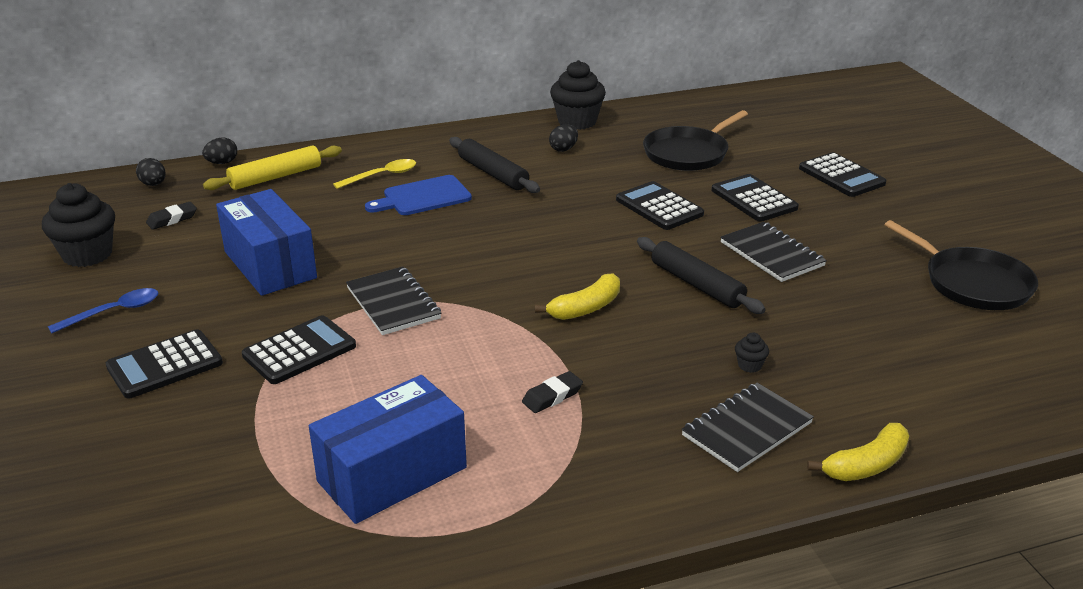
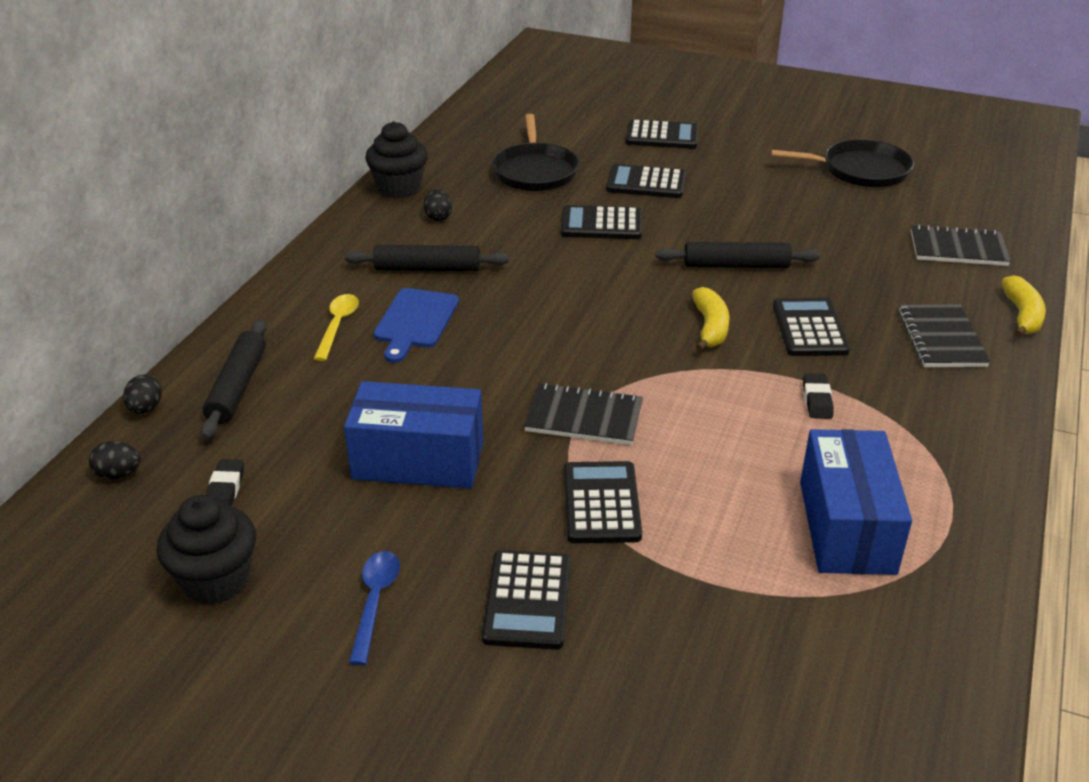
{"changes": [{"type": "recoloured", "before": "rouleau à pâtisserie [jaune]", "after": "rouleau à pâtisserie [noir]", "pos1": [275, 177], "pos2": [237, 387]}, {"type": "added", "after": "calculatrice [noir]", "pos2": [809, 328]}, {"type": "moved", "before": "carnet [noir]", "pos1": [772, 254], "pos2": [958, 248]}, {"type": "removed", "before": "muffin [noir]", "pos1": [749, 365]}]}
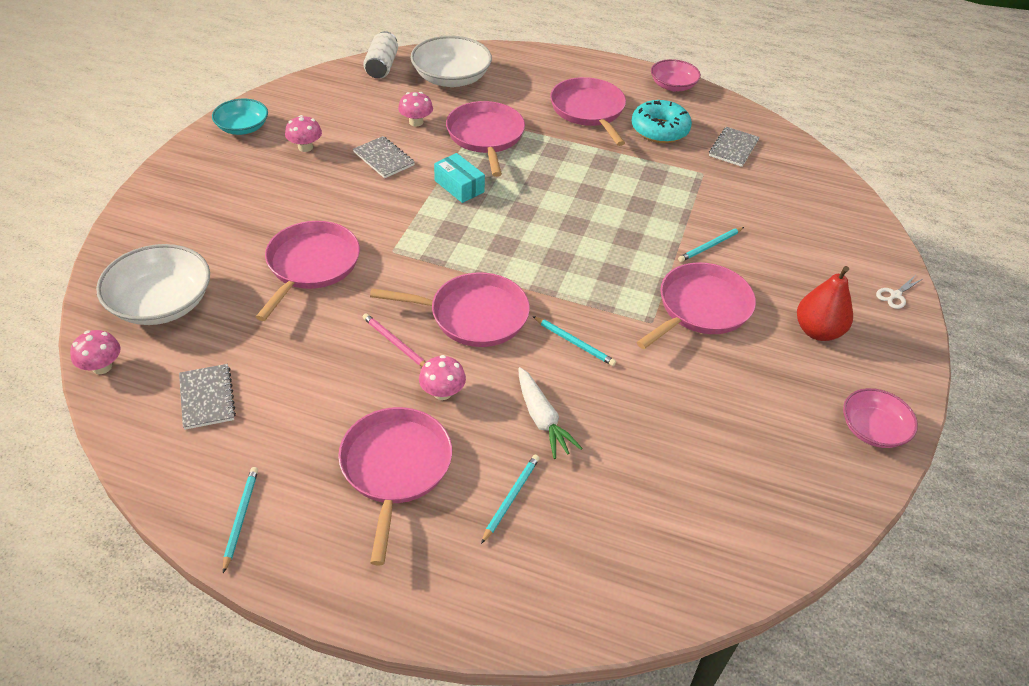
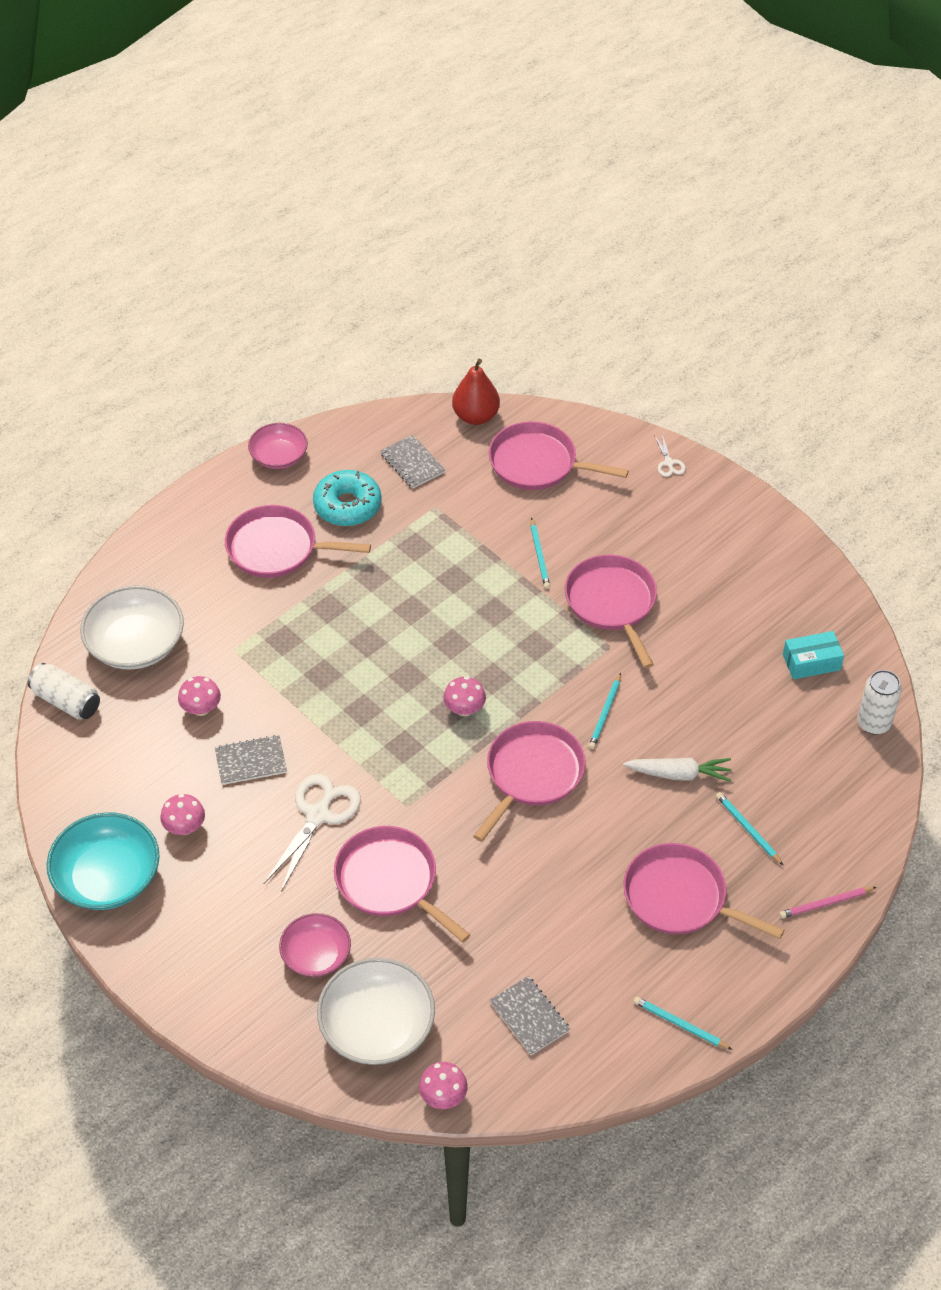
{"changes": [{"type": "resized", "before": "bol [turquoise]", "pos1": [242, 127], "pos2": [107, 877], "scale": 1.6}, {"type": "added", "after": "ciseaux [blanc]", "pos2": [318, 815]}, {"type": "moved", "before": "bol [rose]", "pos1": [873, 429], "pos2": [316, 955]}, {"type": "moved", "before": "champignon [rose]", "pos1": [442, 392], "pos2": [464, 709]}, {"type": "moved", "before": "poire [rouge]", "pos1": [817, 331], "pos2": [475, 416]}, {"type": "moved", "before": "poêle [rose]", "pos1": [485, 136], "pos2": [537, 463]}, {"type": "turned", "before": "carnet [gris]", "pos1": [207, 398], "pos2": [529, 1016], "turn": 45}, {"type": "turned", "before": "crayon [turquoise]", "pos1": [574, 342], "pos2": [605, 713], "turn": 135}, {"type": "moved", "before": "crayon [rose]", "pos1": [395, 343], "pos2": [825, 904]}, {"type": "moved", "before": "boîte [turquoise]", "pos1": [459, 186], "pos2": [811, 662]}, {"type": "added", "after": "canette [blanc]", "pos2": [873, 723]}]}
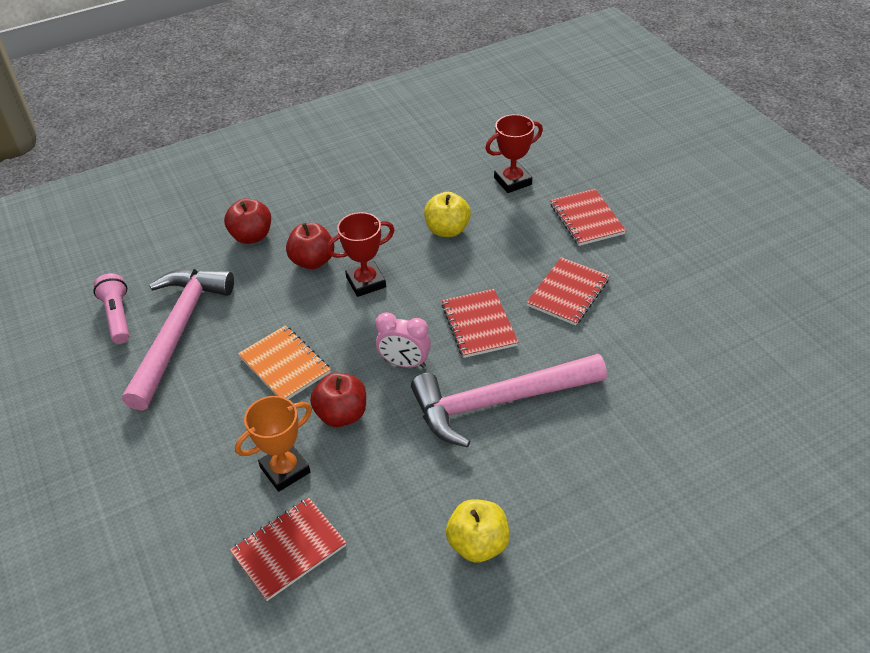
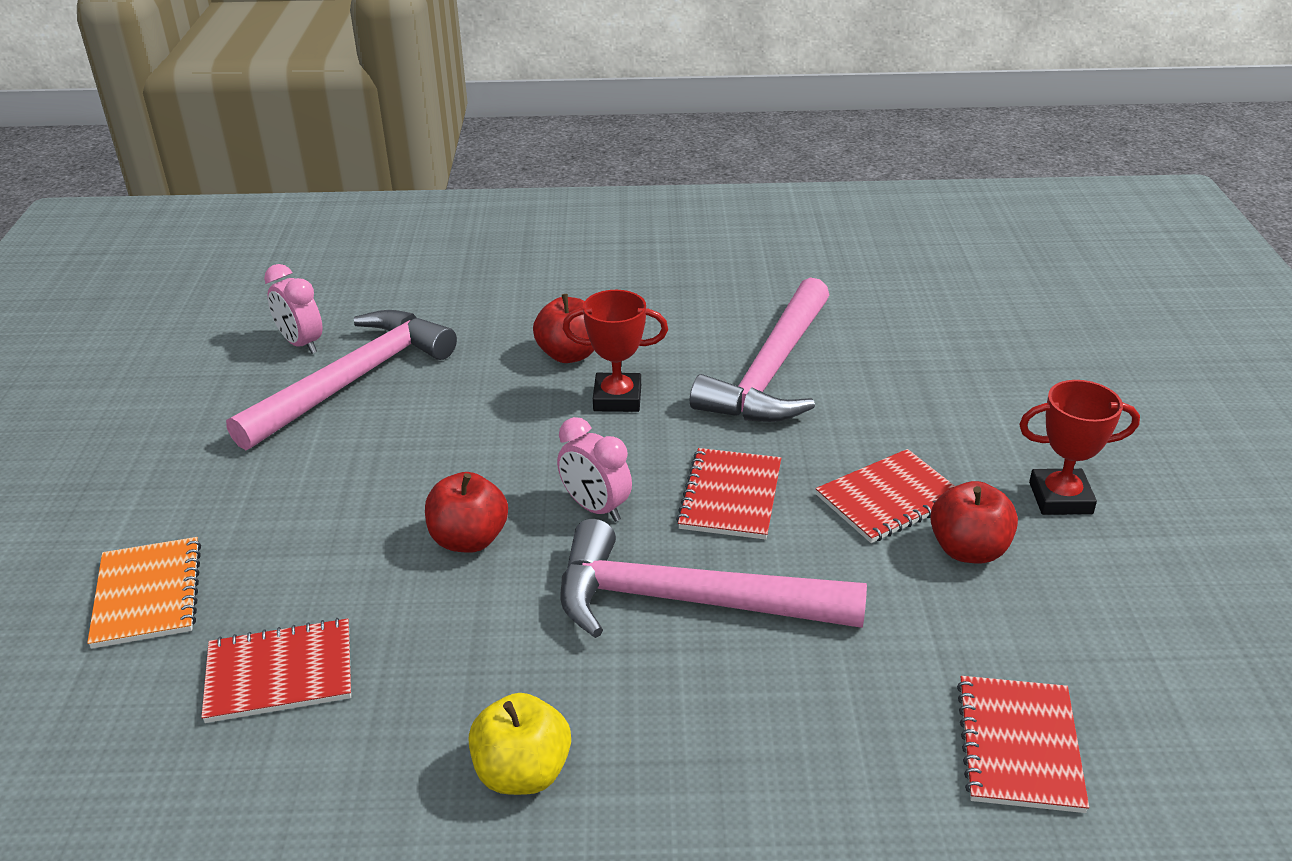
{"changes": [{"type": "moved", "before": "carnet [orange]", "pos1": [285, 365], "pos2": [148, 594]}, {"type": "replaced", "before": "lampe de poche [rose]", "after": "réveil [rose]", "pos1": [118, 316], "pos2": [301, 344]}, {"type": "replaced", "before": "pomme [jaune]", "after": "marteau [rose]", "pos1": [447, 230], "pos2": [771, 371]}, {"type": "moved", "before": "pomme [rouge]", "pos1": [252, 236], "pos2": [968, 550]}, {"type": "moved", "before": "carnet [rouge]", "pos1": [586, 219], "pos2": [1018, 745]}, {"type": "moved", "before": "trophée [rouge]", "pos1": [512, 181], "pos2": [1060, 498]}, {"type": "removed", "before": "trophée [orange]", "pos1": [285, 470]}]}
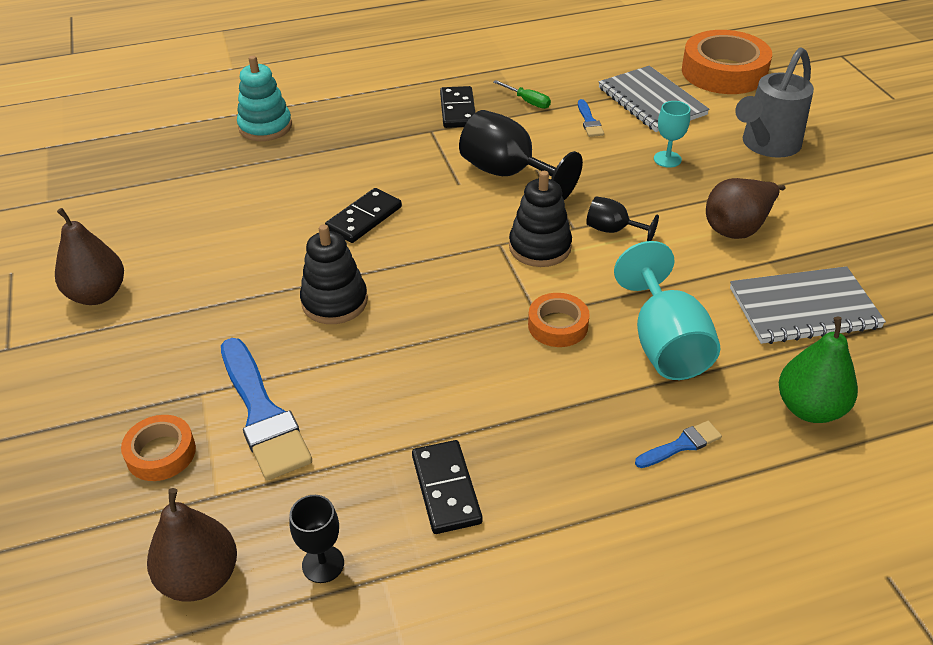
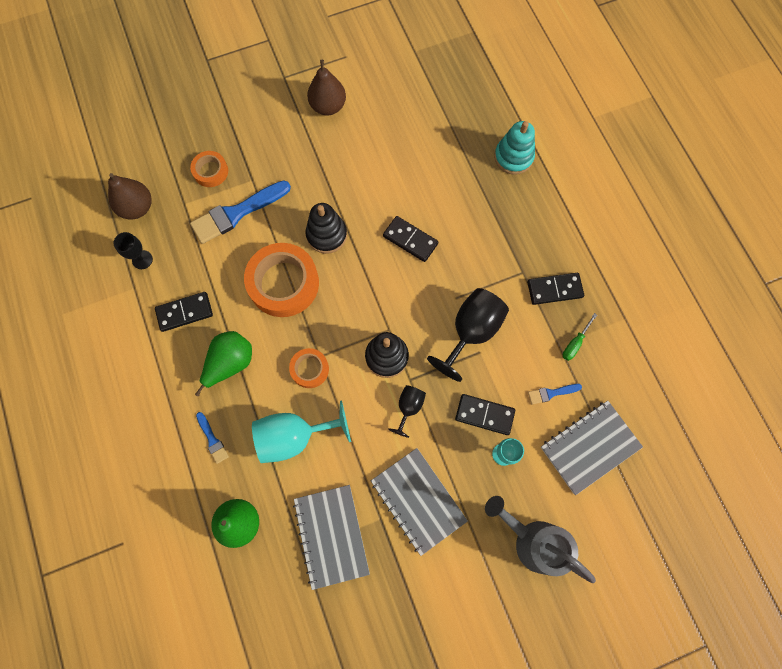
{"changes": [{"type": "added", "after": "poire [vert]", "pos2": [230, 363]}, {"type": "moved", "before": "ruban adhésif [orange]", "pos1": [724, 72], "pos2": [283, 283]}, {"type": "replaced", "before": "poire [marron]", "after": "carnet [gris]", "pos1": [738, 228], "pos2": [418, 500]}, {"type": "added", "after": "domino [noir]", "pos2": [484, 414]}]}
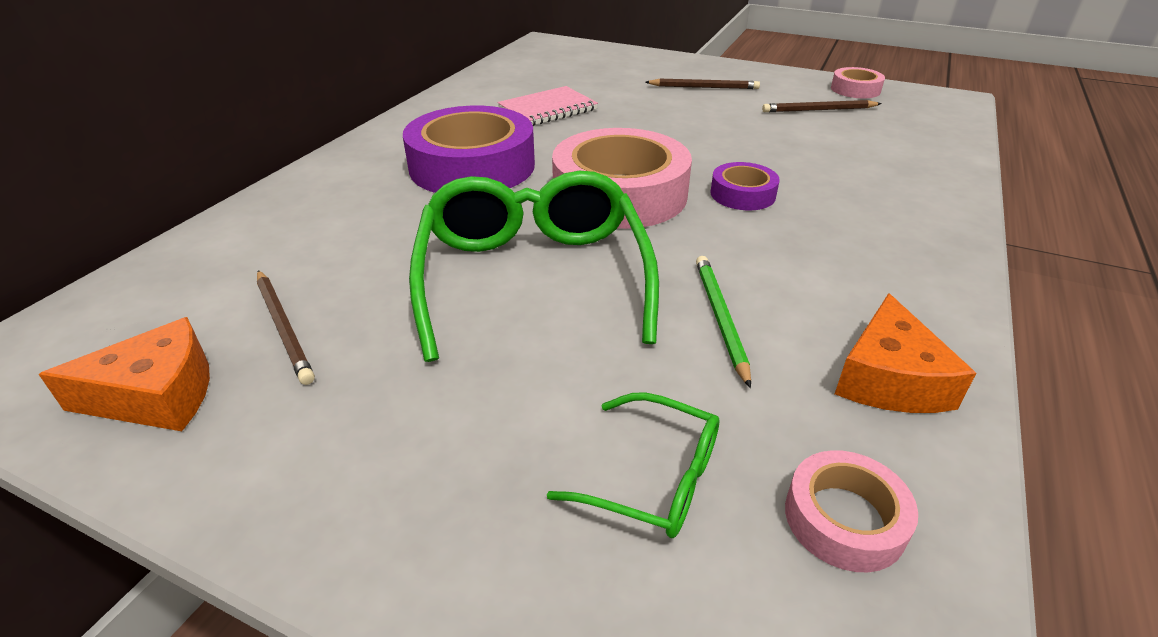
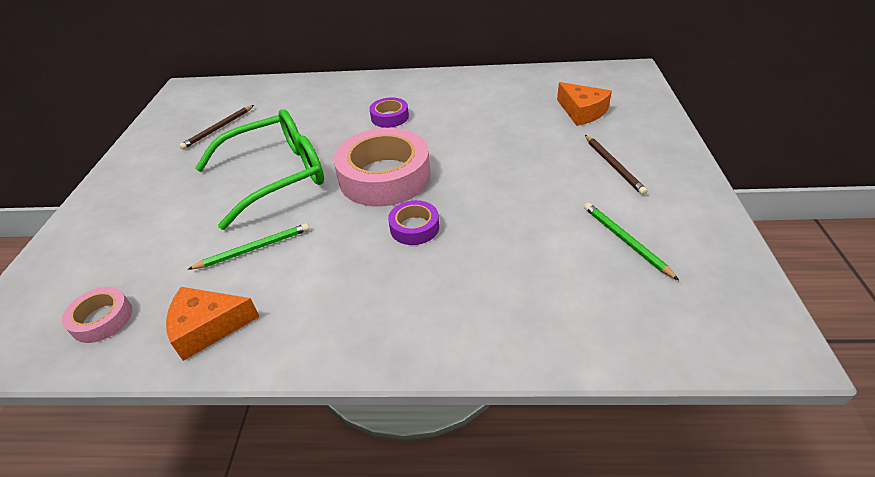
{"changes": [{"type": "resized", "before": "ruban adhésif [violet]", "pos1": [472, 166], "pos2": [389, 117], "scale": 0.48}, {"type": "moved", "before": "fromage [orange]", "pos1": [157, 395], "pos2": [582, 112]}, {"type": "recoloured", "before": "crayon [marron]", "after": "crayon [vert]", "pos1": [819, 110], "pos2": [625, 241]}, {"type": "removed", "before": "carnet [rose]", "pos1": [548, 109]}, {"type": "removed", "before": "lunettes [vert]", "pos1": [653, 478]}, {"type": "removed", "before": "ruban adhésif [rose]", "pos1": [855, 89]}]}
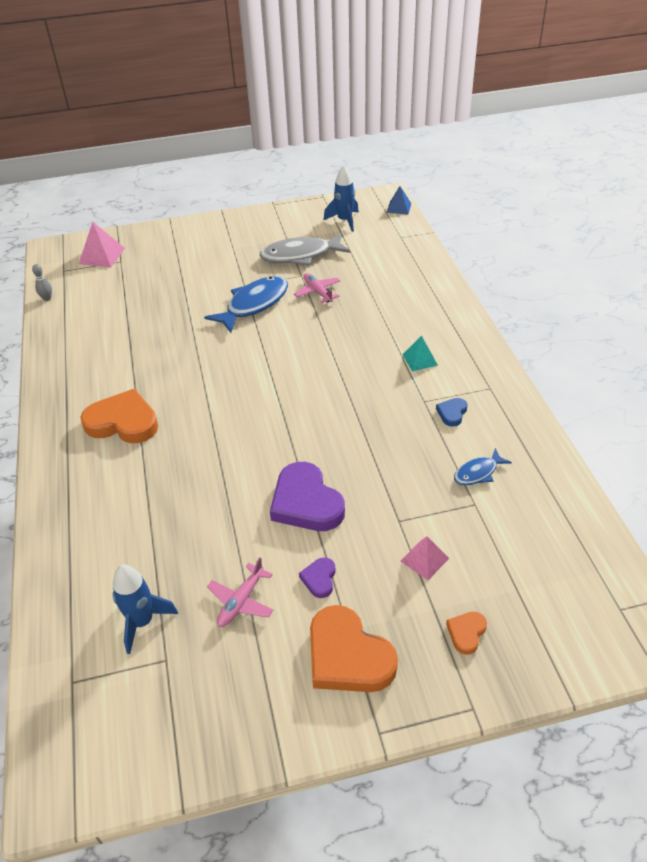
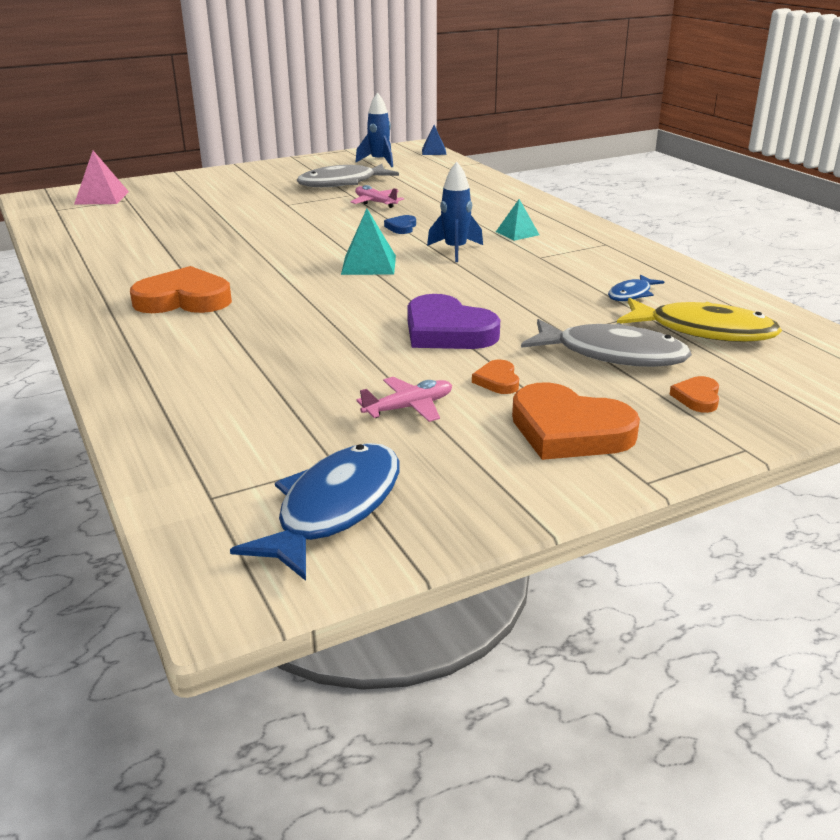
{"changes": [{"type": "moved", "before": "poisson [bleu]", "pos1": [254, 304], "pos2": [334, 508]}, {"type": "added", "after": "pyramide [turquoise]", "pos2": [369, 265]}, {"type": "turned", "before": "avion [rose]", "pos1": [241, 601], "pos2": [409, 407], "turn": -135}, {"type": "moved", "before": "cœur [bleu]", "pos1": [452, 413], "pos2": [401, 227]}, {"type": "moved", "before": "fusée [bleu]", "pos1": [142, 622], "pos2": [455, 250]}, {"type": "recoloured", "before": "cœur [violet]", "after": "cœur [orange]", "pos1": [319, 579], "pos2": [497, 381]}, {"type": "replaced", "before": "pyramide [rose]", "after": "poisson [gris]", "pos1": [424, 559], "pos2": [613, 354]}, {"type": "added", "after": "poisson [jaune]", "pos2": [704, 331]}, {"type": "removed", "before": "quille [gris]", "pos1": [47, 298]}]}
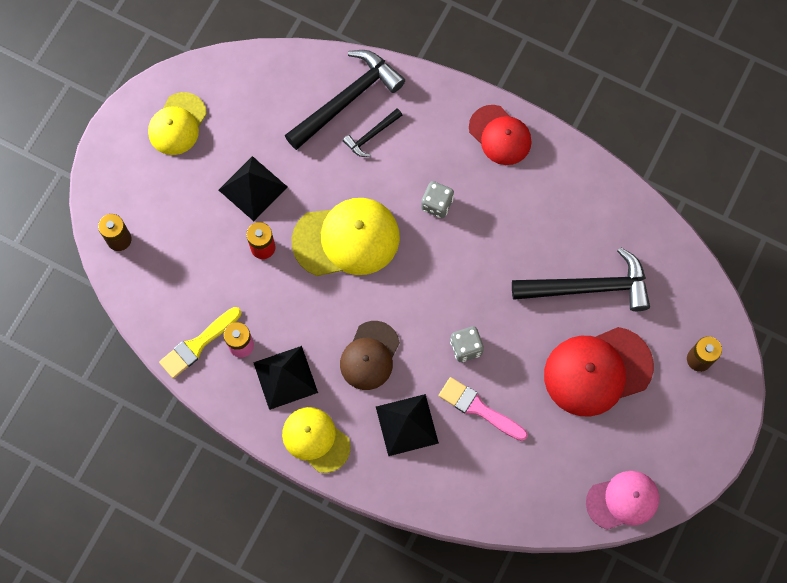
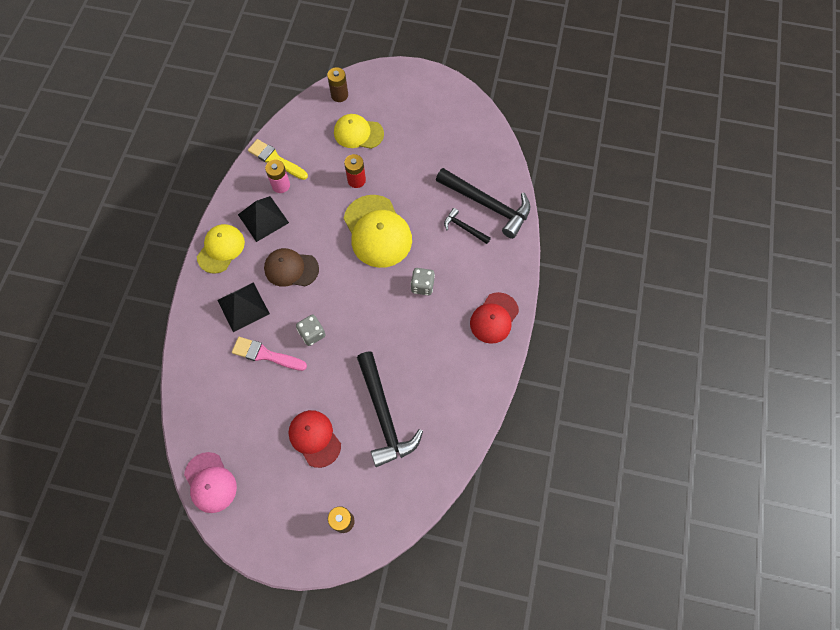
{"changes": [{"type": "turned", "before": "pinceau [rose]", "pos1": [479, 408], "pos2": [265, 354], "turn": -90}, {"type": "resized", "before": "casquette [rouge]", "pos1": [597, 371], "pos2": [314, 438], "scale": 0.65}, {"type": "moved", "before": "casquette [jaune]", "pos1": [177, 124], "pos2": [358, 133]}, {"type": "removed", "before": "pyramide [noir]", "pos1": [252, 188]}]}
